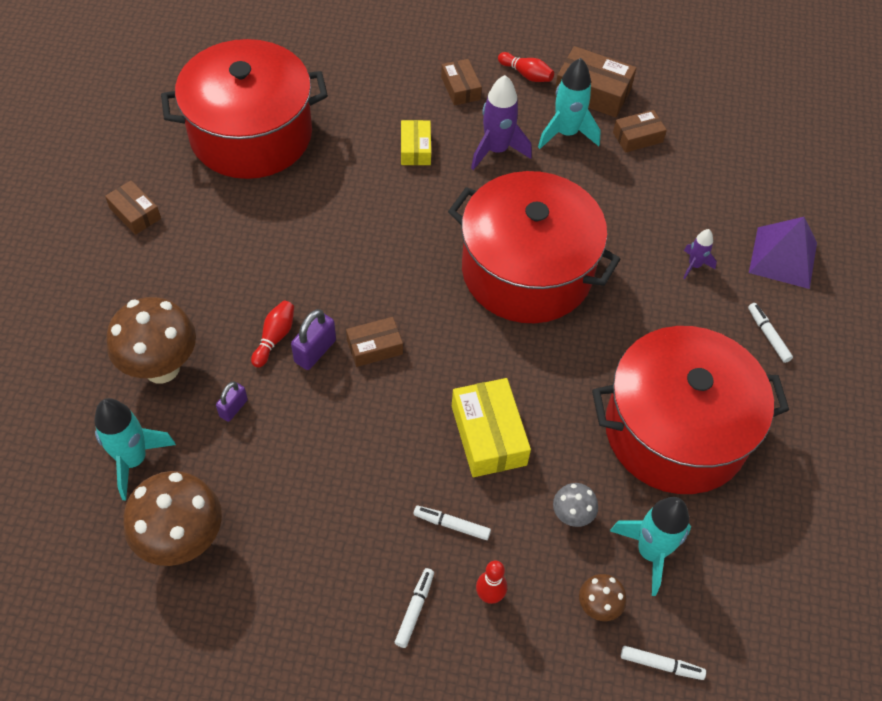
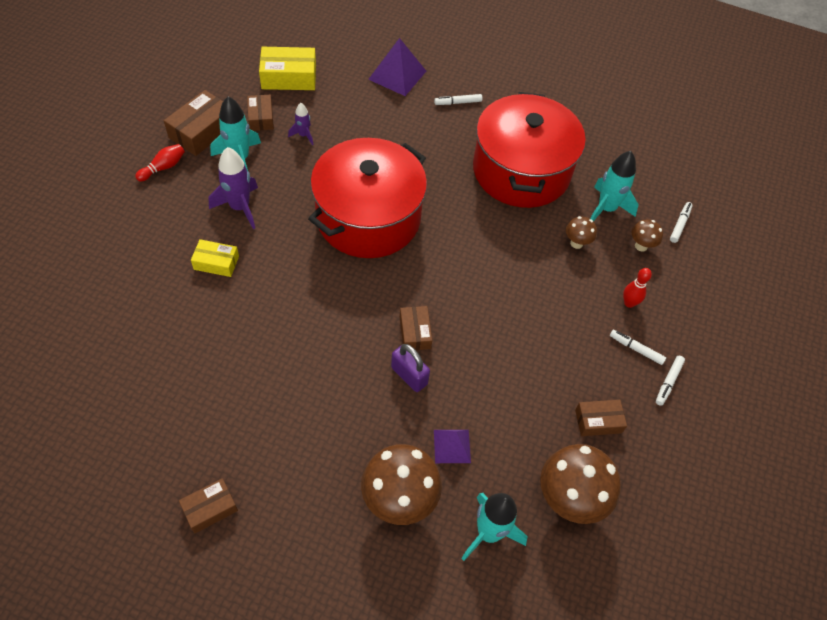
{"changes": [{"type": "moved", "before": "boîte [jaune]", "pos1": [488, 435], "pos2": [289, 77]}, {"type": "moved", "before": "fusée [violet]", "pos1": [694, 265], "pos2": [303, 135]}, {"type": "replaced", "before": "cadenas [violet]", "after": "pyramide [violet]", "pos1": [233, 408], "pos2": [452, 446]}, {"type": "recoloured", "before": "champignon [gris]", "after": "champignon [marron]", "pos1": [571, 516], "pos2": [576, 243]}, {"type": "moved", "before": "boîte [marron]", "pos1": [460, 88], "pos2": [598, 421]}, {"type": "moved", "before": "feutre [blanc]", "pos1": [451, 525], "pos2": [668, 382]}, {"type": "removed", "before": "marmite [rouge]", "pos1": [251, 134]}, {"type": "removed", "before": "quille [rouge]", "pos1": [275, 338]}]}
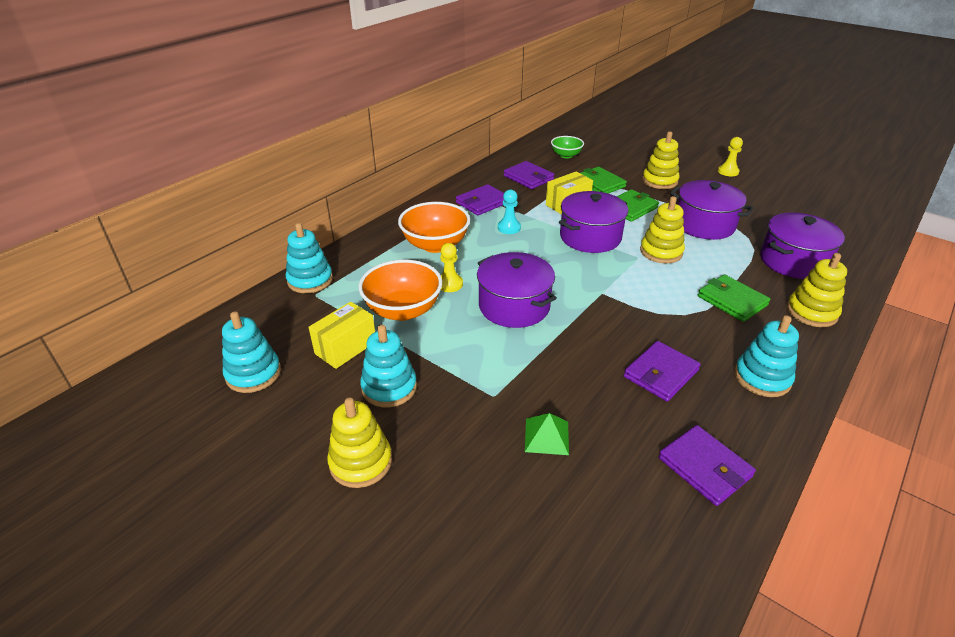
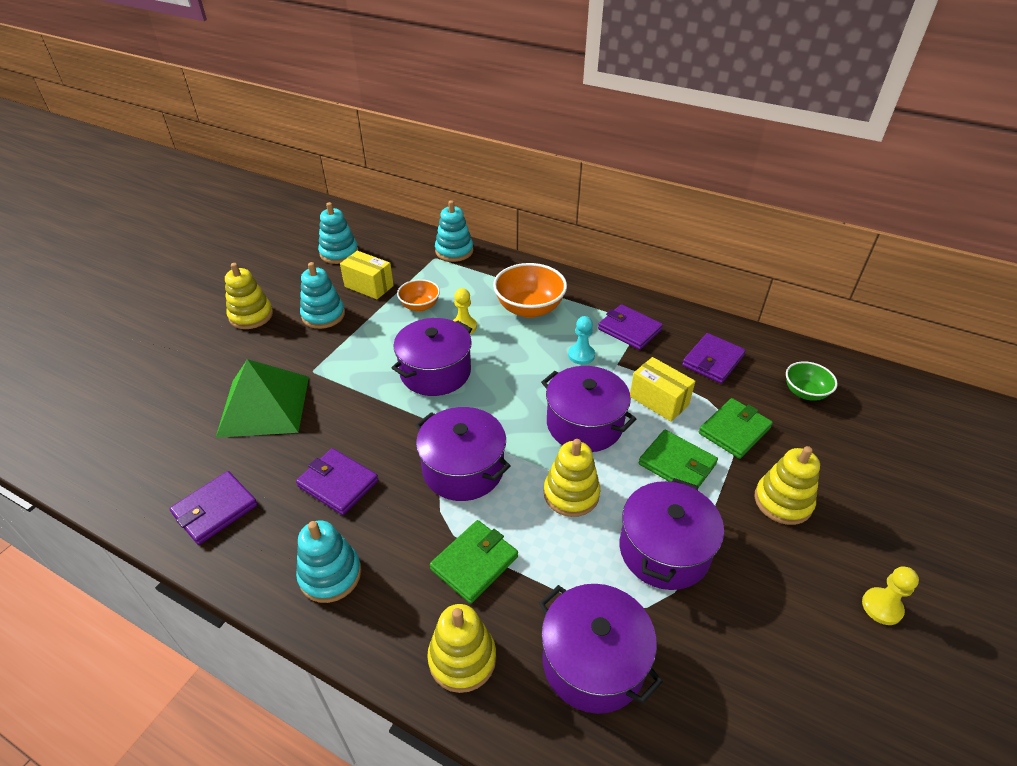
{"changes": [{"type": "resized", "before": "pyramide [vert]", "pos1": [546, 436], "pos2": [264, 405], "scale": 2.2}, {"type": "resized", "before": "bol [orange]", "pos1": [403, 310], "pos2": [420, 306], "scale": 0.59}, {"type": "added", "after": "marmite [violet]", "pos2": [463, 469]}]}
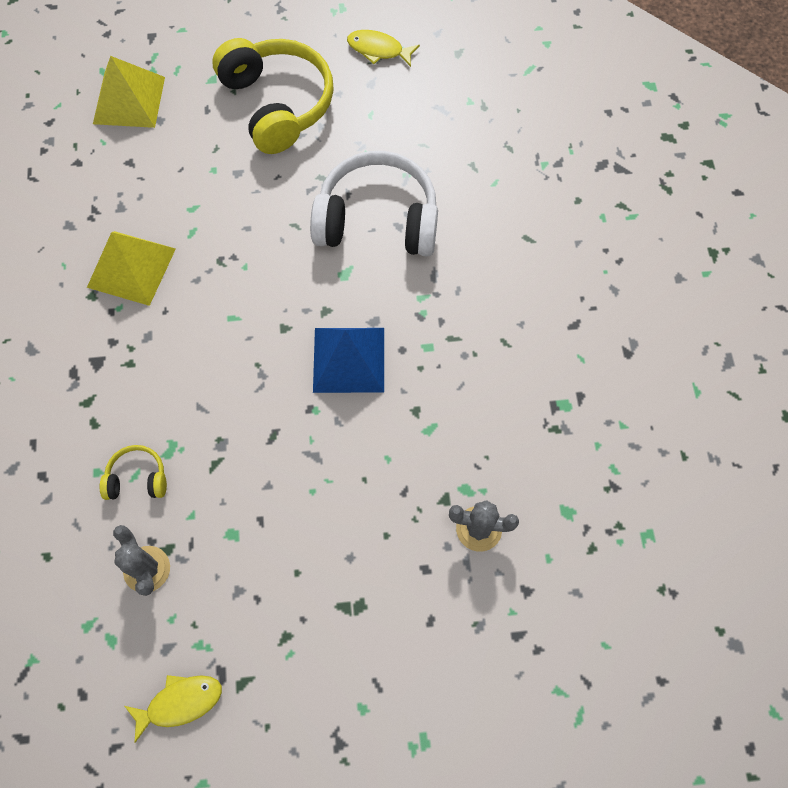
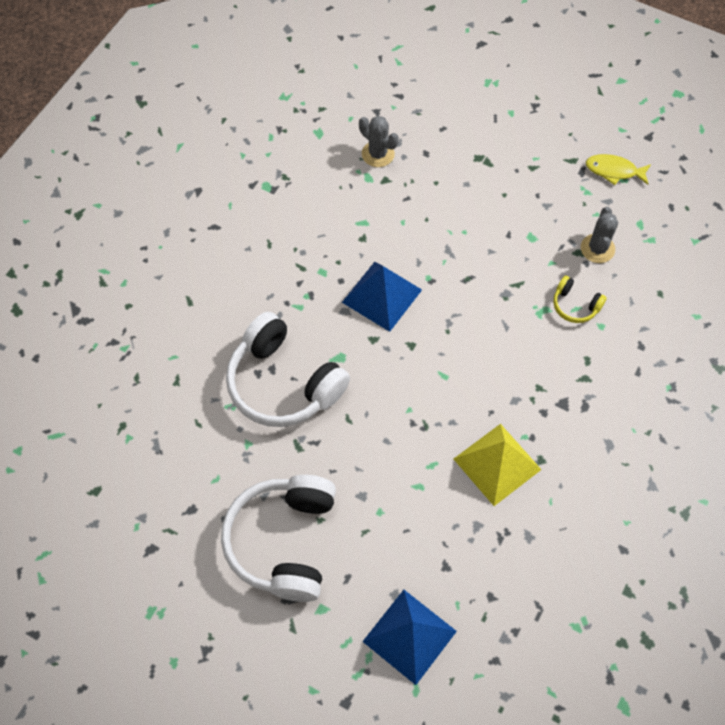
{"changes": [{"type": "recoloured", "before": "casque audio [jaune]", "after": "casque audio [blanc]", "pos1": [277, 104], "pos2": [283, 541]}, {"type": "recoloured", "before": "pyramide [jaune]", "after": "pyramide [bleu]", "pos1": [129, 100], "pos2": [409, 636]}, {"type": "removed", "before": "poisson [jaune]", "pos1": [378, 50]}]}
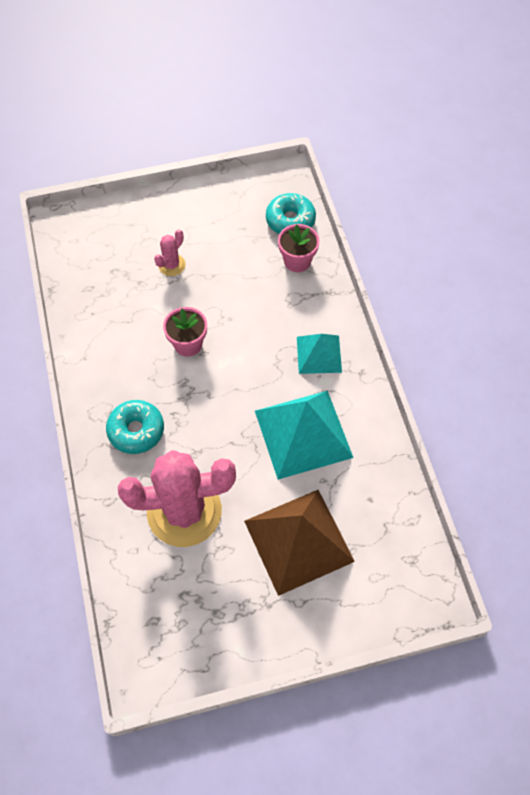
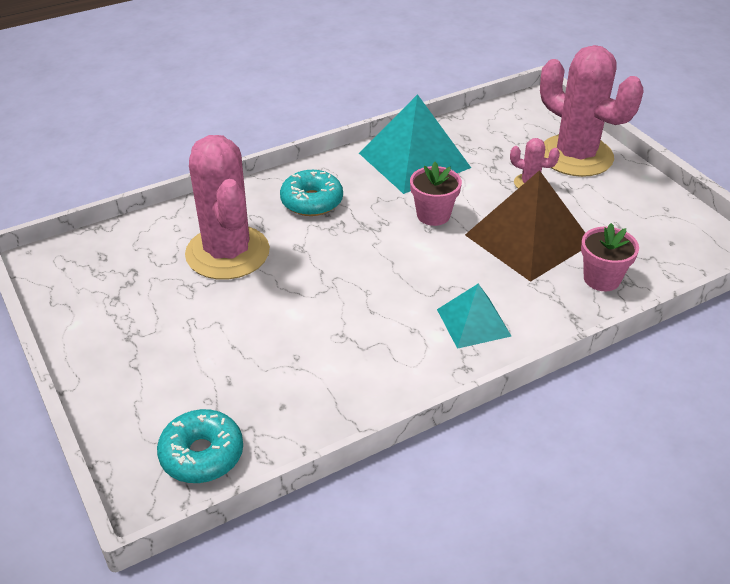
{"changes": [{"type": "moved", "before": "beignet [turquoise]", "pos1": [290, 220], "pos2": [202, 454]}, {"type": "moved", "before": "pyramide [turquoise]", "pos1": [303, 434], "pos2": [414, 160]}, {"type": "moved", "before": "pyramide [marron]", "pos1": [298, 541], "pos2": [528, 239]}, {"type": "added", "after": "cactus [rose]", "pos2": [576, 156]}]}
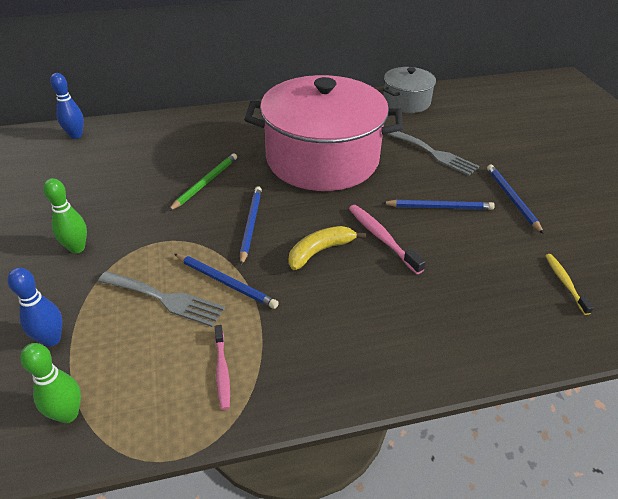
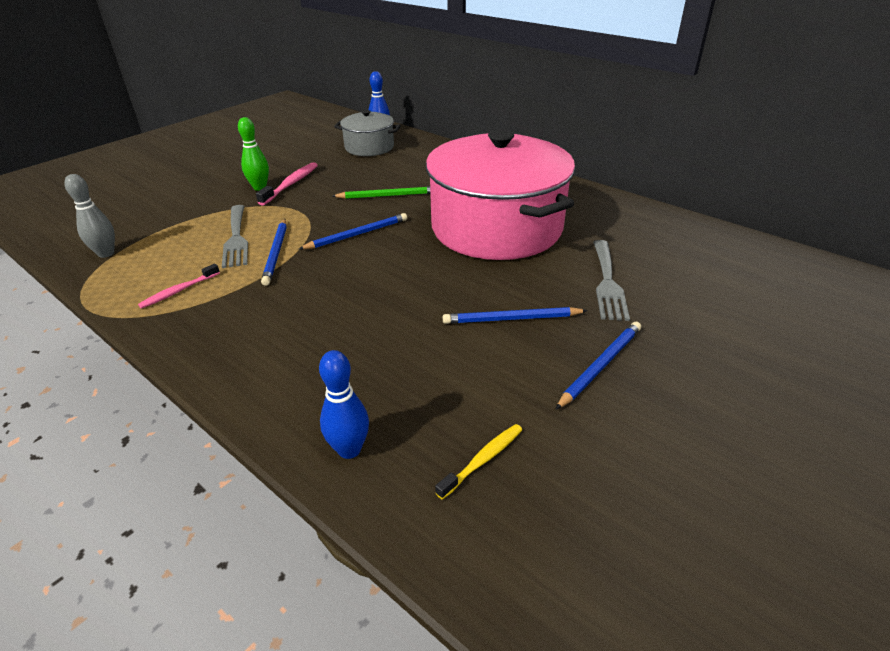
{"changes": [{"type": "recoloured", "before": "quille [vert]", "after": "quille [gris]", "pos1": [68, 414], "pos2": [106, 253]}, {"type": "moved", "before": "brosse à dents [rose]", "pos1": [382, 238], "pos2": [291, 184]}, {"type": "moved", "before": "quille [bleu]", "pos1": [51, 339], "pos2": [349, 449]}, {"type": "moved", "before": "marmite [gris]", "pos1": [406, 102], "pos2": [369, 147]}, {"type": "turned", "before": "crayon [bleu]", "pos1": [439, 207], "pos2": [511, 319], "turn": 120}, {"type": "removed", "before": "banane [jaune]", "pos1": [320, 251]}]}
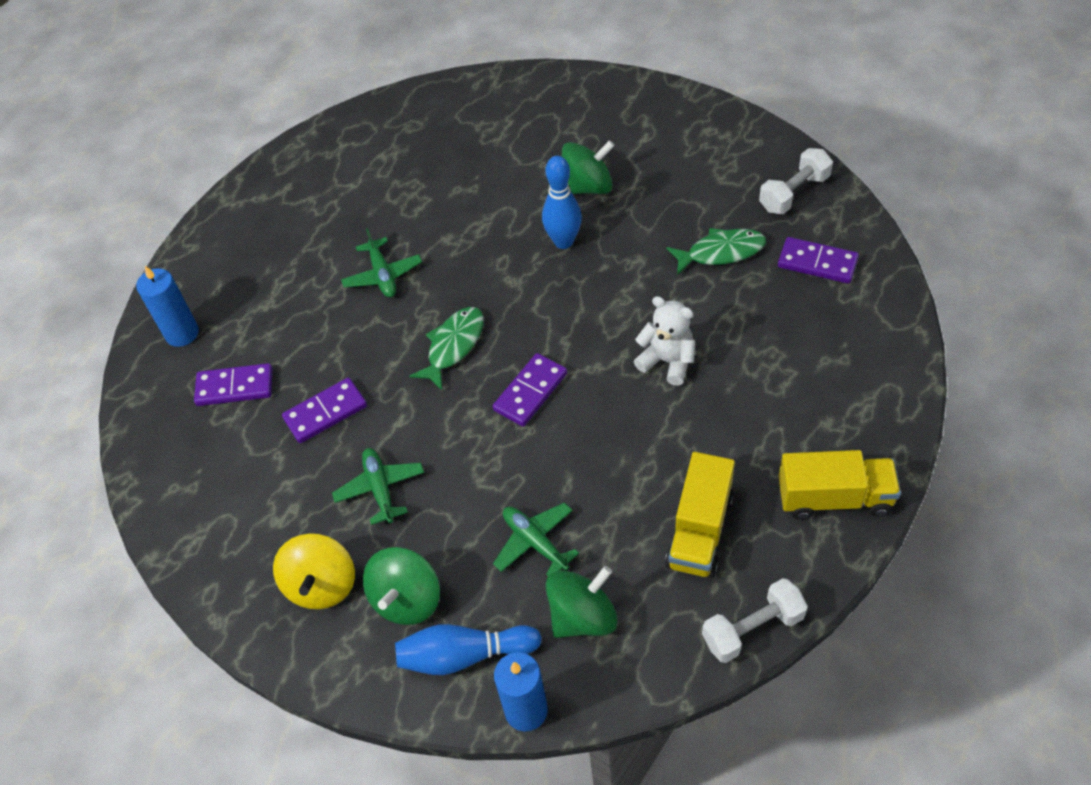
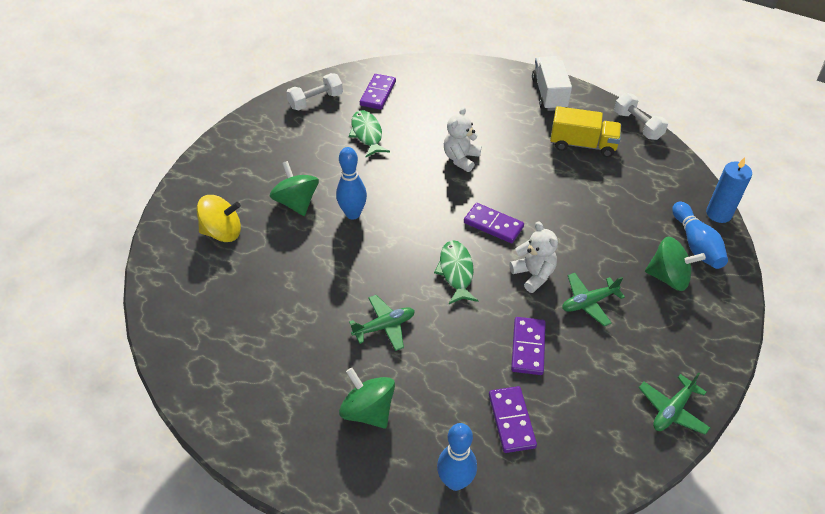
{"changes": [{"type": "moved", "before": "toupie [jaune]", "pos1": [321, 585], "pos2": [222, 232]}, {"type": "turned", "before": "haltère [blanc]", "pos1": [794, 193], "pos2": [316, 101], "turn": -75}, {"type": "moved", "before": "toupie [vert]", "pos1": [582, 616], "pos2": [368, 410]}, {"type": "turned", "before": "poisson [vert]", "pos1": [453, 346], "pos2": [456, 272], "turn": 60}, {"type": "replaced", "before": "bougie [bleu]", "after": "quille [bleu]", "pos1": [182, 333], "pos2": [455, 481]}, {"type": "added", "after": "ours en peluche [blanc]", "pos2": [533, 274]}, {"type": "turned", "before": "domino [violet]", "pos1": [325, 413], "pos2": [528, 347], "turn": 45}, {"type": "recoloured", "before": "camion [jaune]", "after": "camion [blanc]", "pos1": [834, 498], "pos2": [549, 94]}, {"type": "moved", "before": "avion [vert]", "pos1": [535, 542], "pos2": [672, 410]}]}
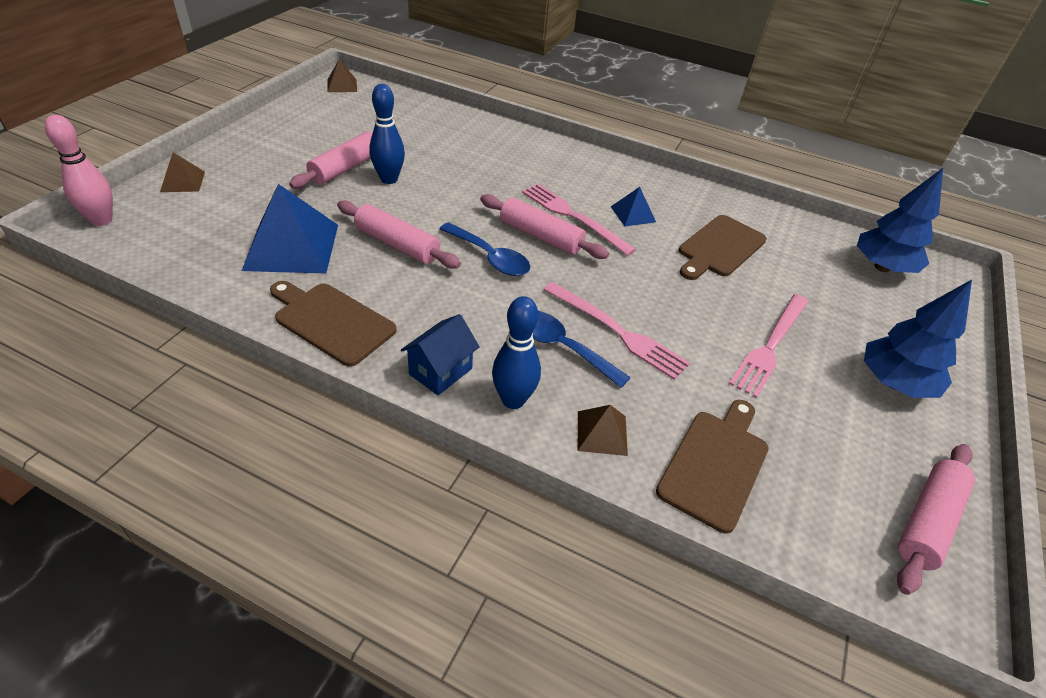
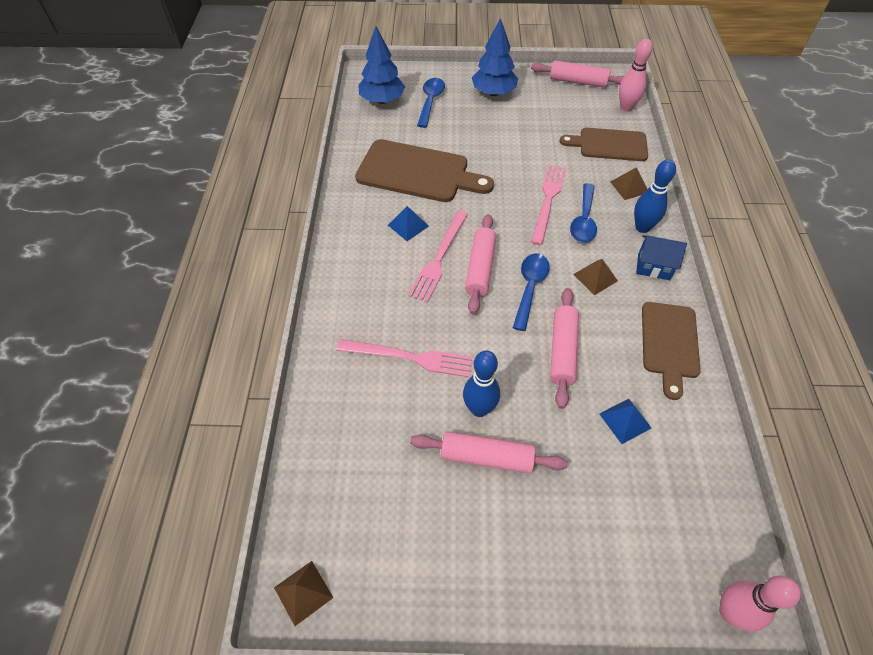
{"changes": [{"type": "moved", "before": "fourchette [rose]", "pos1": [770, 346], "pos2": [410, 357]}, {"type": "resized", "before": "planche à découper [marron]", "pos1": [720, 248], "pos2": [418, 172], "scale": 1.5}, {"type": "added", "after": "cuillère [bleu]", "pos2": [430, 101]}, {"type": "moved", "before": "pyramide [marron]", "pos1": [182, 181], "pos2": [595, 277]}, {"type": "resized", "before": "pyramide [bleu]", "pos1": [292, 246], "pos2": [625, 420], "scale": 0.5}, {"type": "added", "after": "quille [rose]", "pos2": [626, 107]}]}
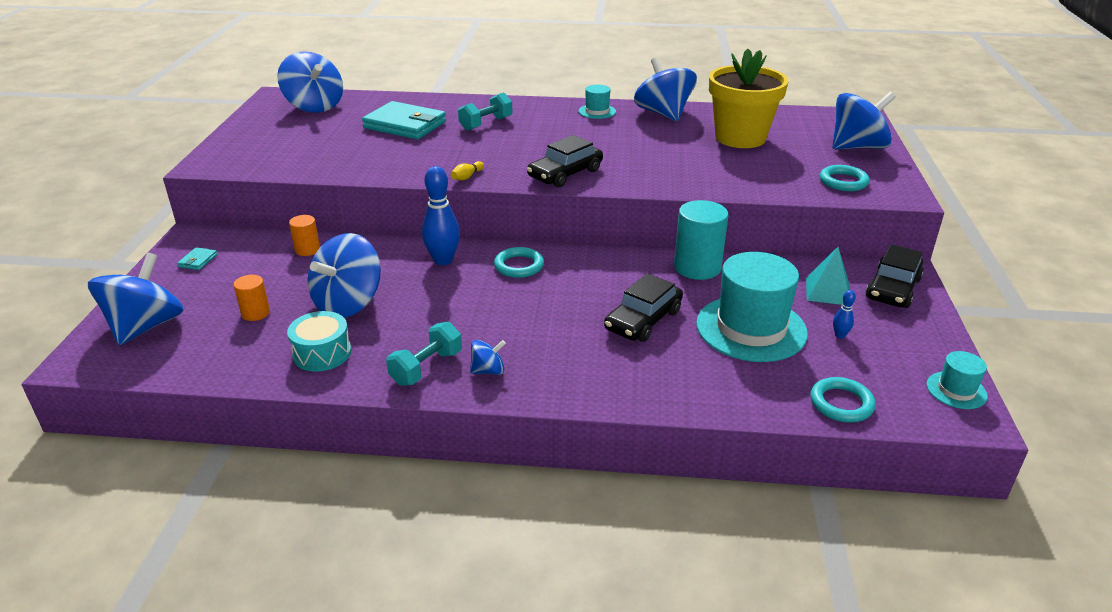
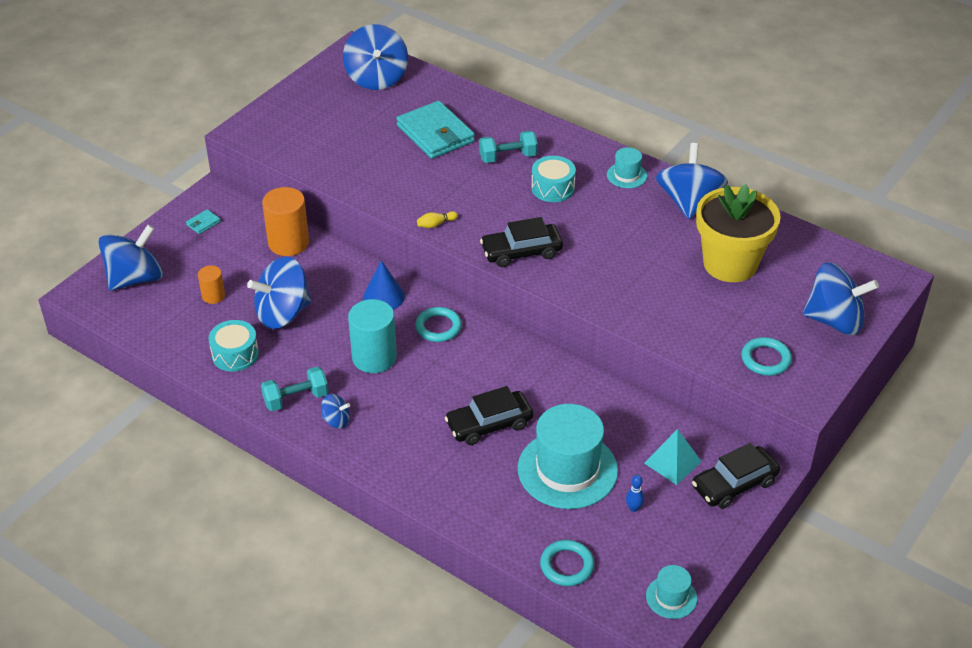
{"changes": [{"type": "resized", "before": "cylindre [orange]", "pos1": [307, 250], "pos2": [288, 243], "scale": 1.84}, {"type": "moved", "before": "cylindre [turquoise]", "pos1": [697, 267], "pos2": [374, 357]}, {"type": "replaced", "before": "quille [bleu]", "after": "cône [bleu]", "pos1": [443, 260], "pos2": [383, 296]}, {"type": "added", "after": "tambour [turquoise]", "pos2": [553, 188]}]}
